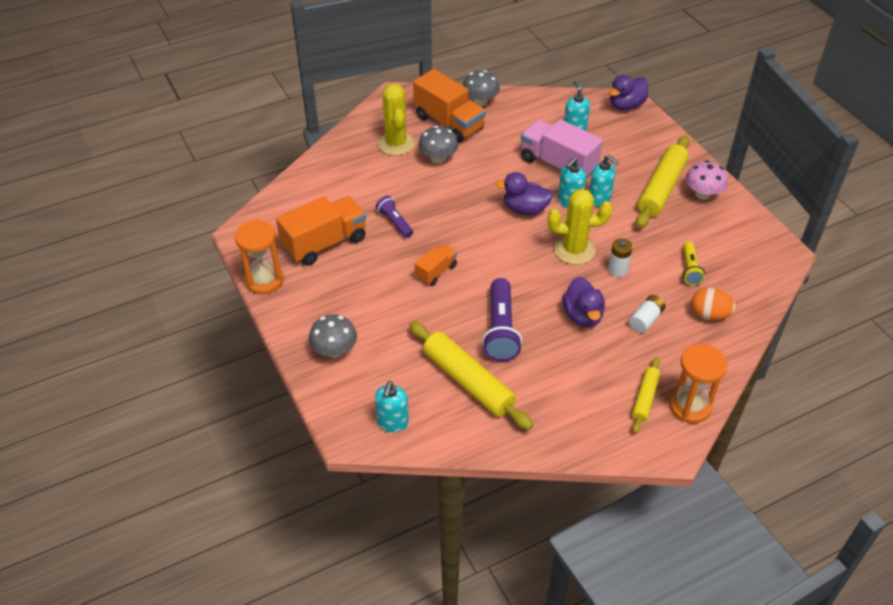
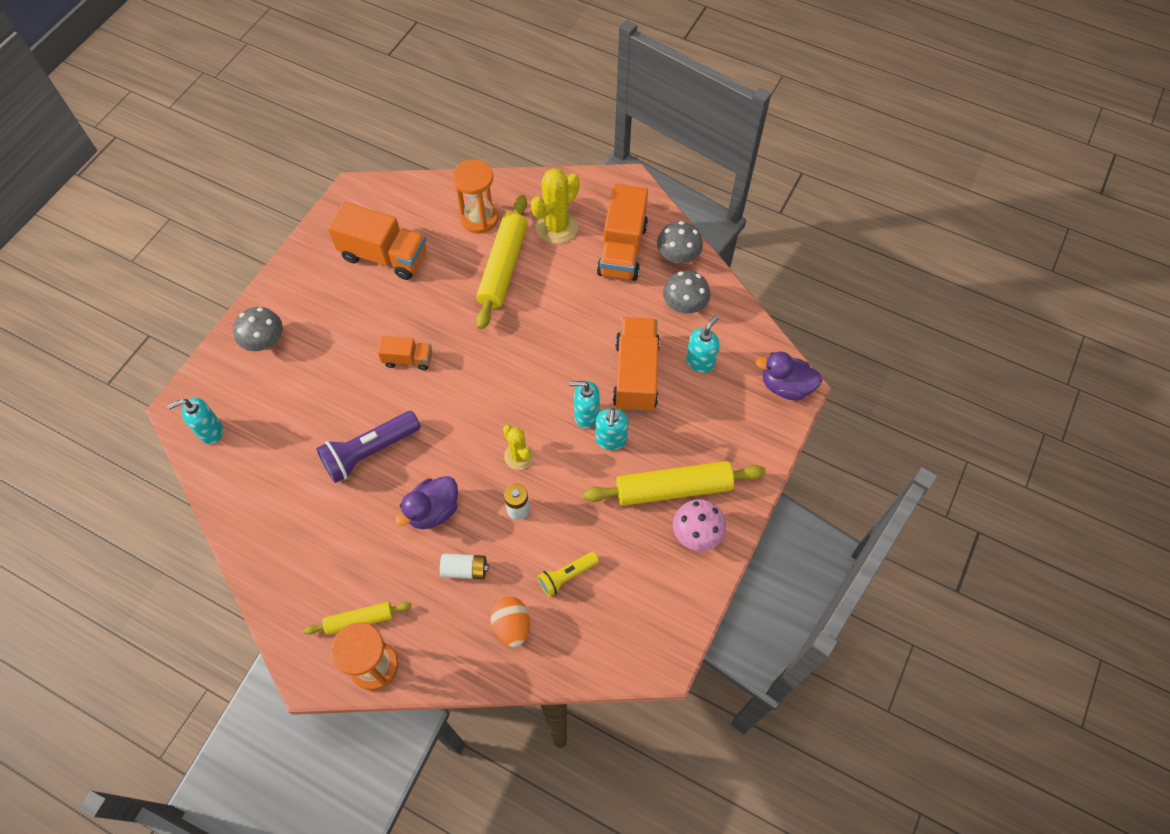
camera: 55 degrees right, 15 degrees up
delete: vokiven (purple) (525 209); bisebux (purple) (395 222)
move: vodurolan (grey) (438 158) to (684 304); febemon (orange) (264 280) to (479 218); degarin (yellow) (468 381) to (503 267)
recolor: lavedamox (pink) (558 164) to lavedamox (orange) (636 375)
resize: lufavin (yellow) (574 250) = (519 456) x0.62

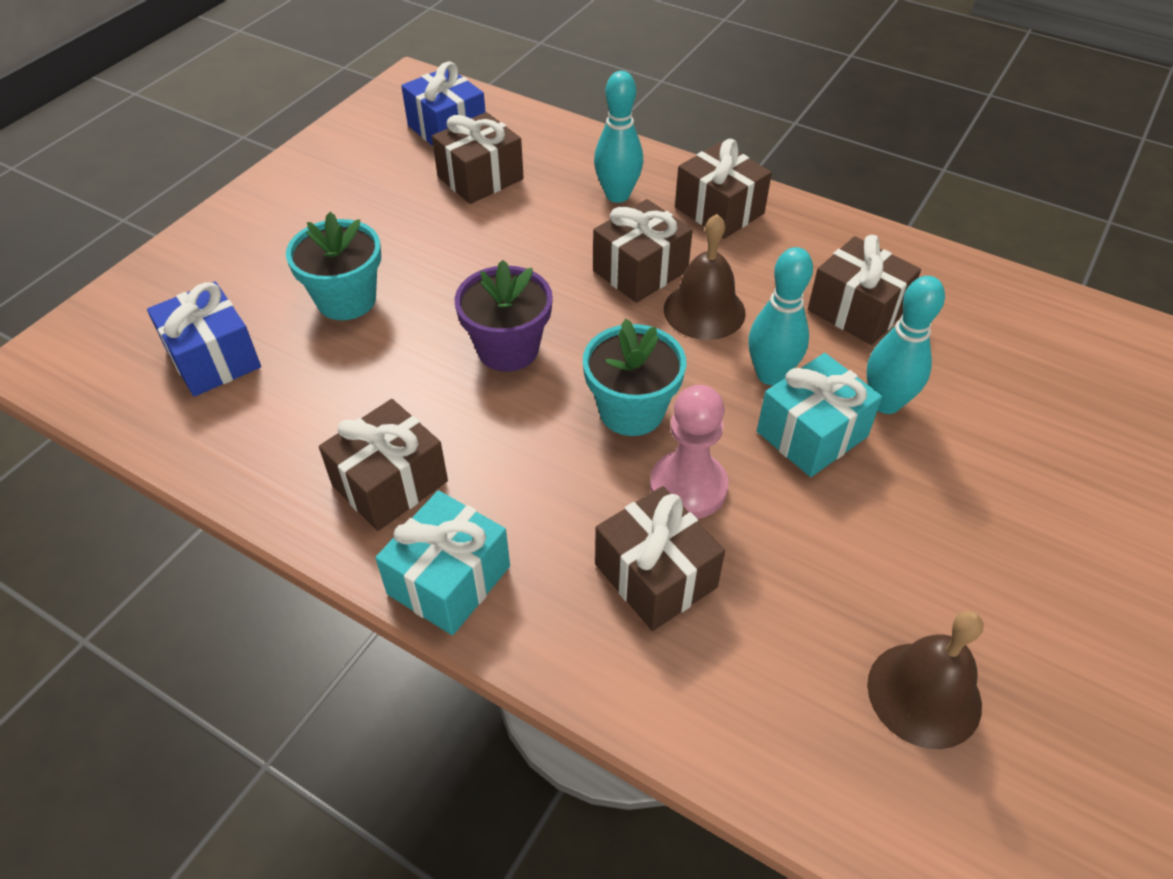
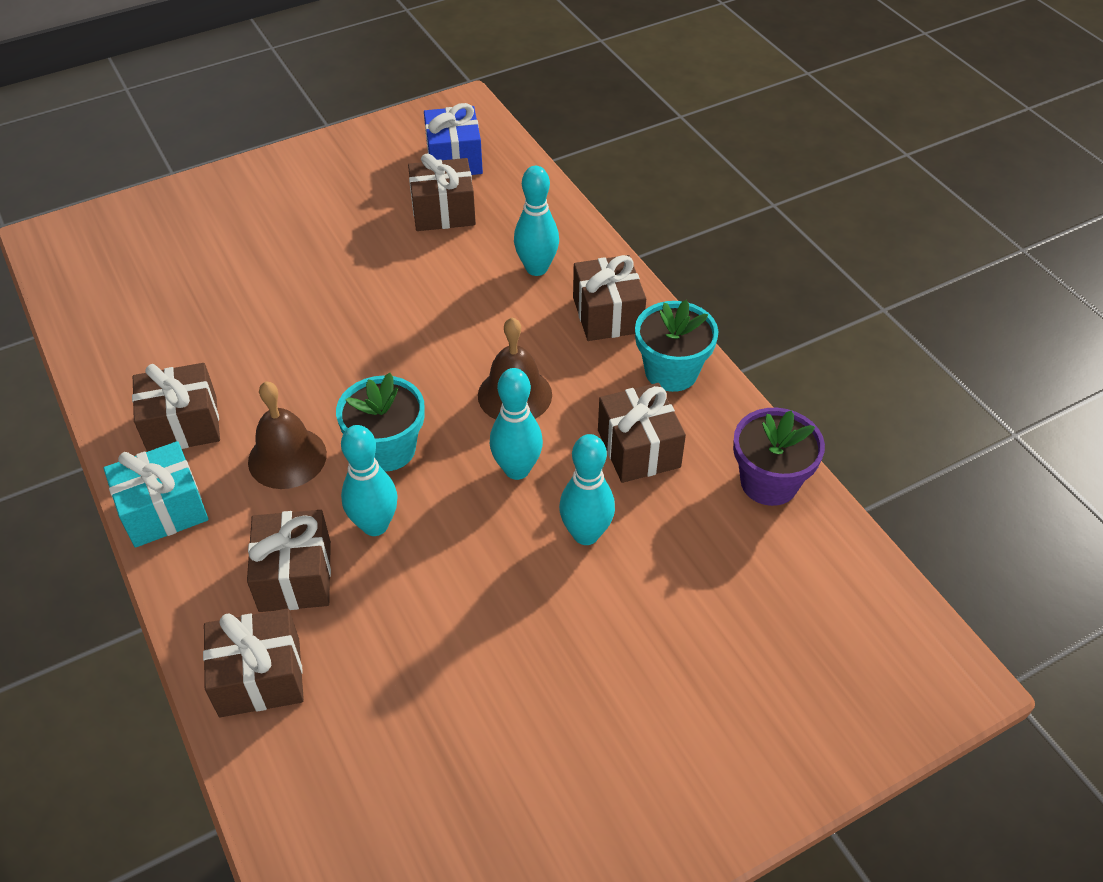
camera: 30 degrees right, 0 degrees up
delete: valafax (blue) (213 358); valafax (turquoise) (812 434)
move: valafax (brown) (640 271) to (260 677); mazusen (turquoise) (346 300) to (671 371); mazusen (purple) (508 349) to (769 482); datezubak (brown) (924 694) to (287 457)
replace: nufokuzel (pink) (688 487) to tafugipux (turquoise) (375 525)

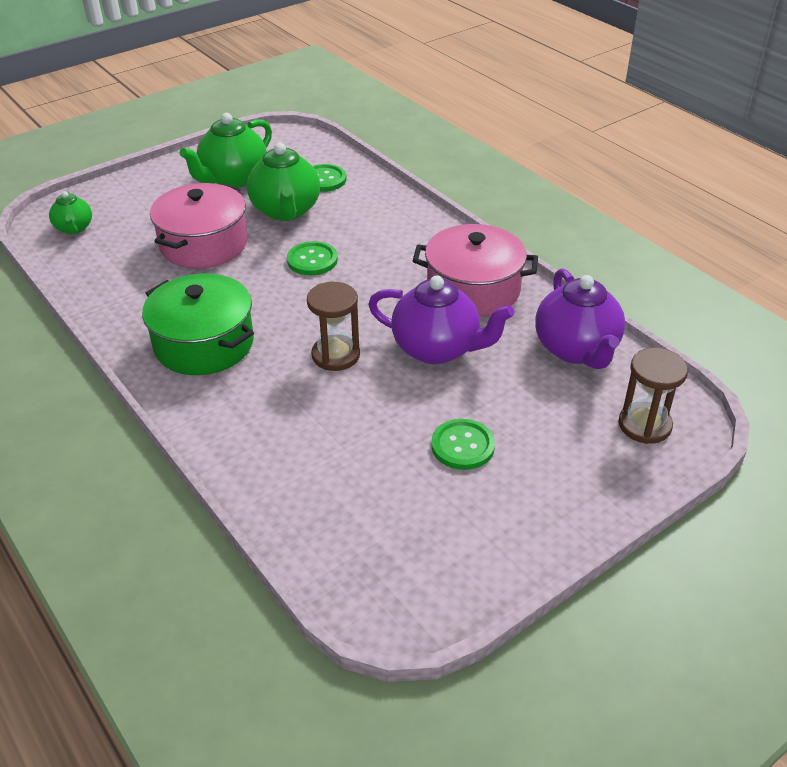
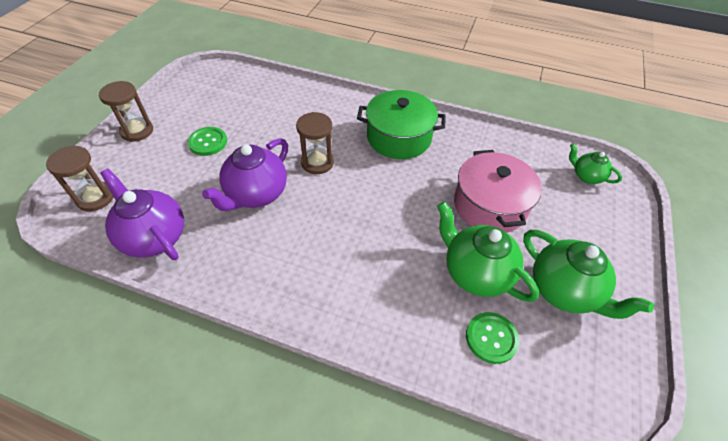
camera: 145 degrees right, 10 degrees up
delete: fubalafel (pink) (473 289); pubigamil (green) (312 260)
insert: febemon (brown) (137 131)
rotate: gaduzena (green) (233 179) = (564 290) 135 degrees clockwise; gaduzena (purple) (437 349) = (256 194) 45 degrees counterclockwise

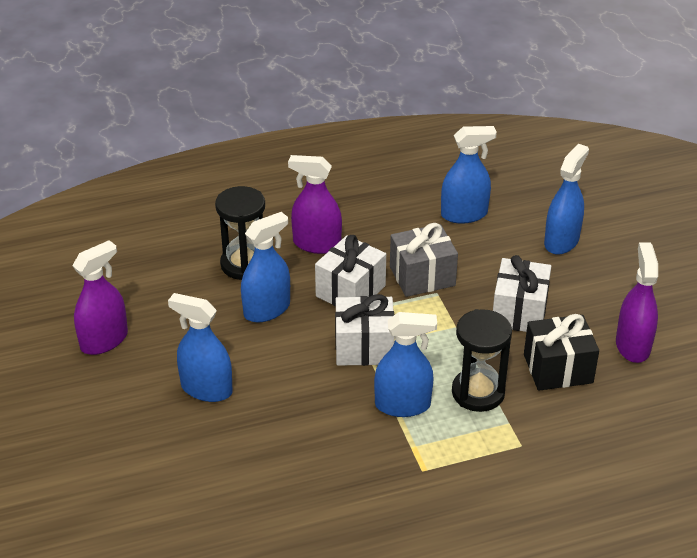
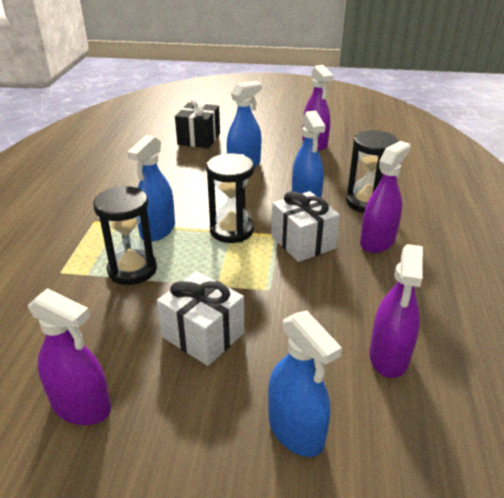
camera: 115 degrees right, 5 degrees down
delete: valafax (grey) (422 276)
move: valafax (black) (558 368) to (199 139)
replace: valafax (white) (364 347) to febemon (black) (231 230)
recolor: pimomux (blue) (464 214) to pimomux (purple) (389 356)

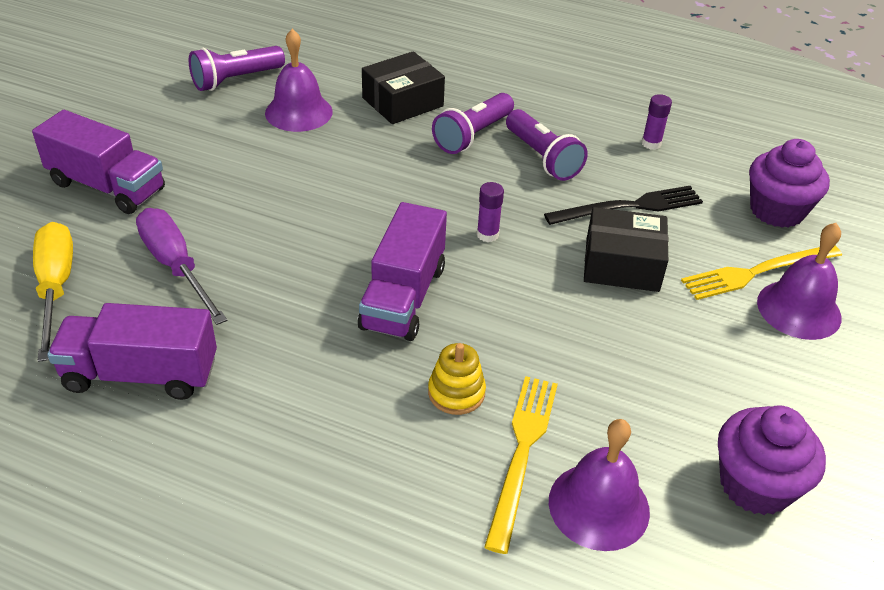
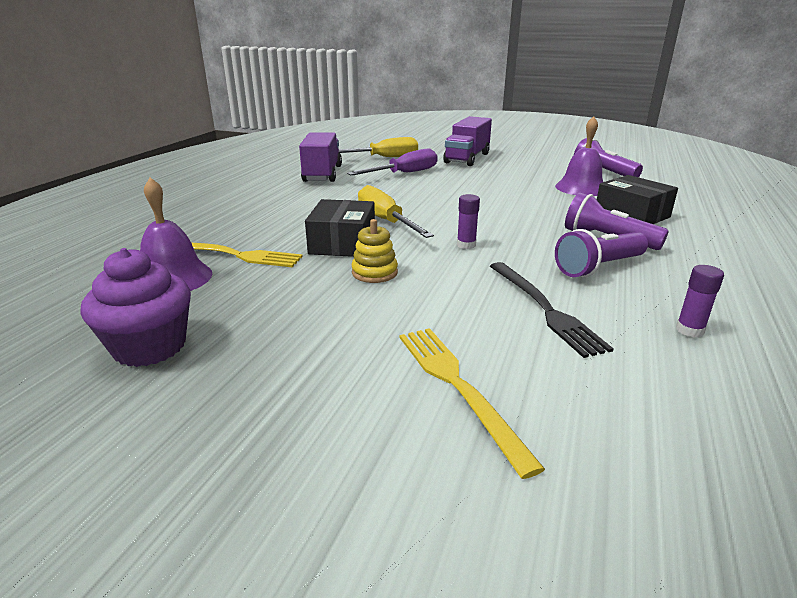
camera: 90 degrees right, 15 degrees down
delete: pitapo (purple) (776 210); datezubak (purple) (799 309)
move: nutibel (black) (622 264) to (342 243); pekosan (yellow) (456 393) to (374 273)
replace: lavedamox (purple) (403 297) to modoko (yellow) (386 221)

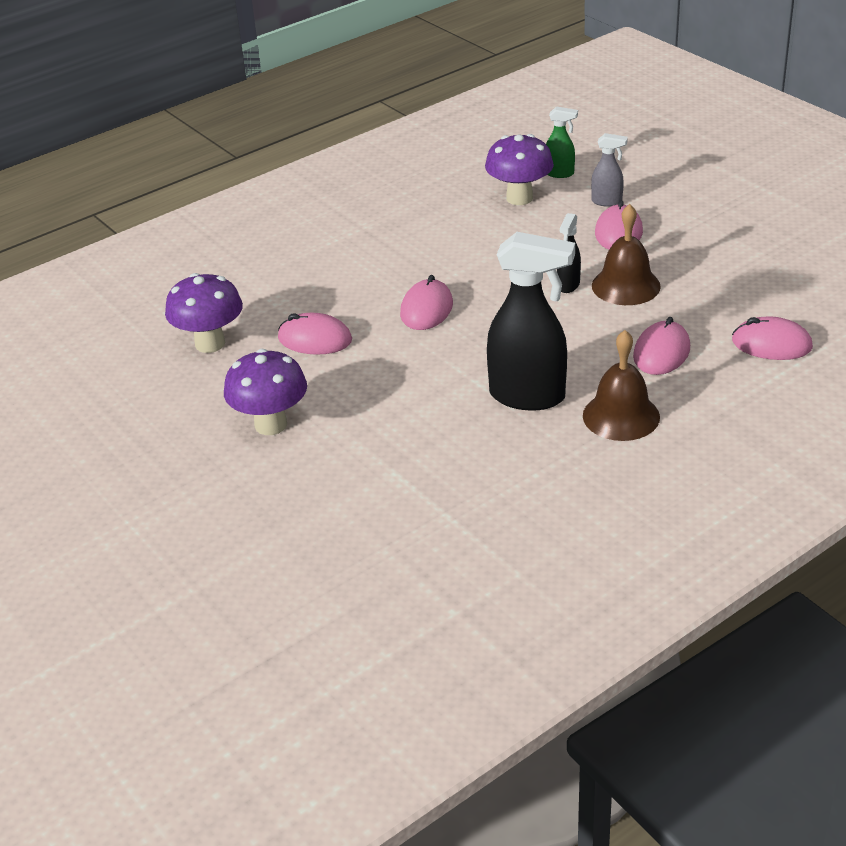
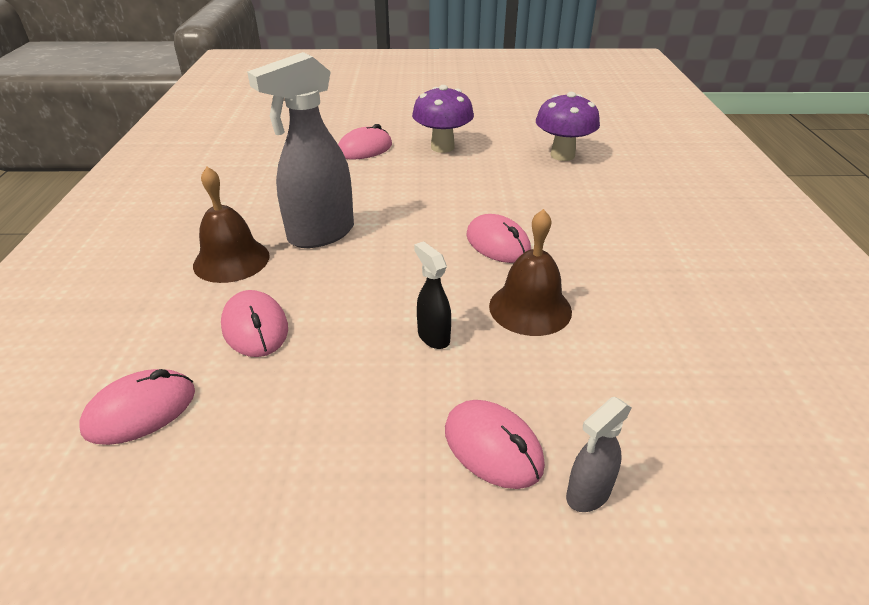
camera: 125 degrees right, 0 degrees up
delete: pimomux (green) (560 173); vodurolan (purple) (519 198)
move: datezubak (brown) (626 286) to (530 308); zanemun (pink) (315 339) to (364 149)
recolor: pimomux (black) (528 396) to pimomux (grey) (320 235)

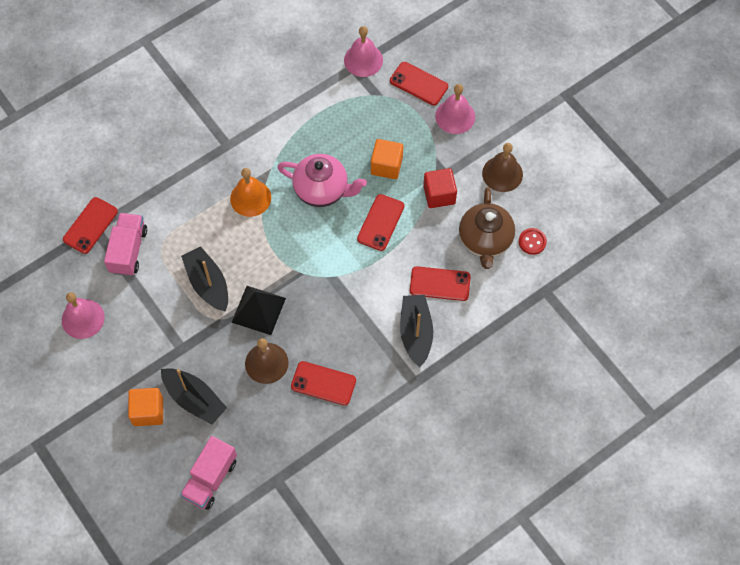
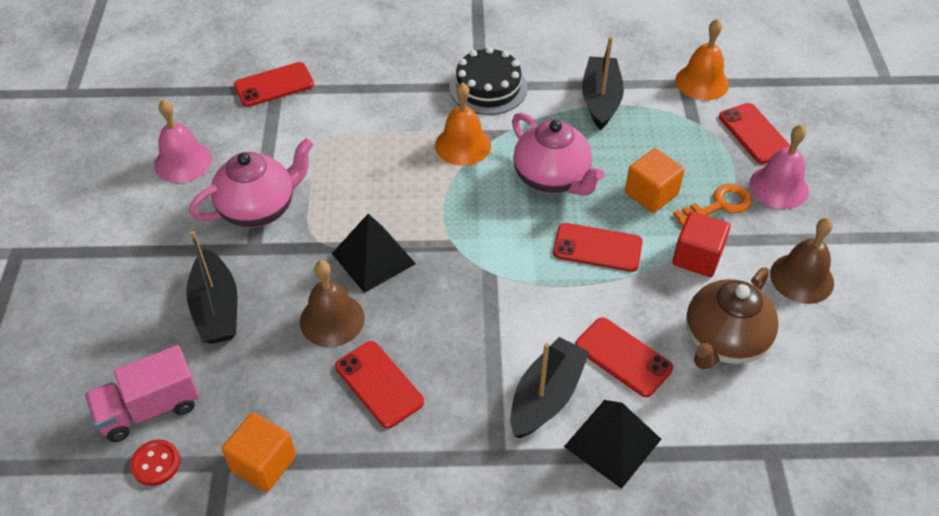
camera: 35 degrees right, 15 degrees down
delete: lavedamox (pink) (128 250)
insert: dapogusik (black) (488 87); gaduzena (pink) (259 209); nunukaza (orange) (719 205); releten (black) (612 442)
move: pubigamil (red) (532 242) to (156 463); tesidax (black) (208 284) to (600 100); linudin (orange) (148 411) to (263 463)
recolor: datezubak (pink) (363 60) to datezubak (orange) (702 82)
rotate: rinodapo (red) (380 222) = (597 248) 45 degrees clockwise

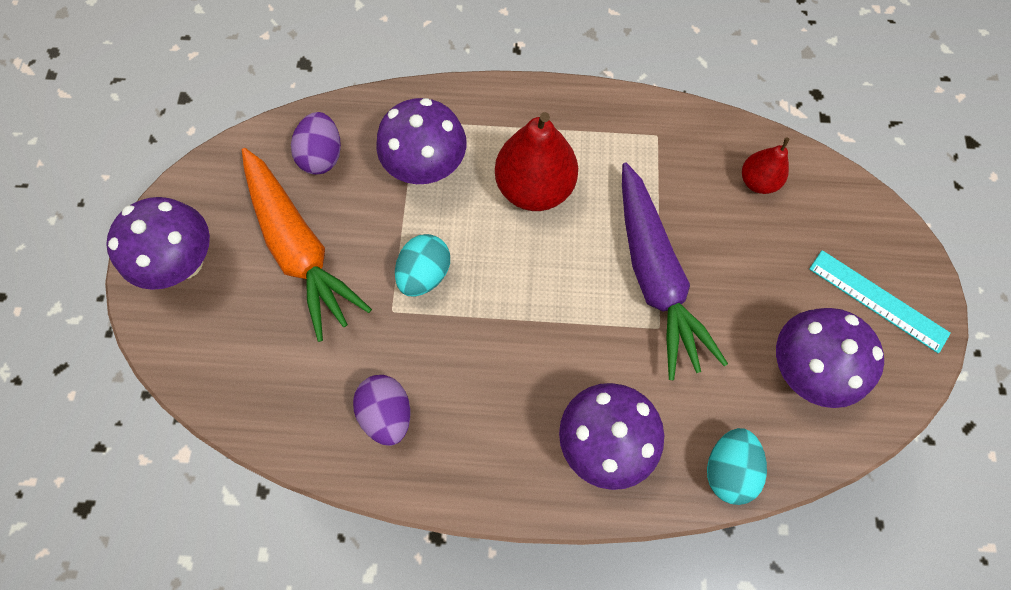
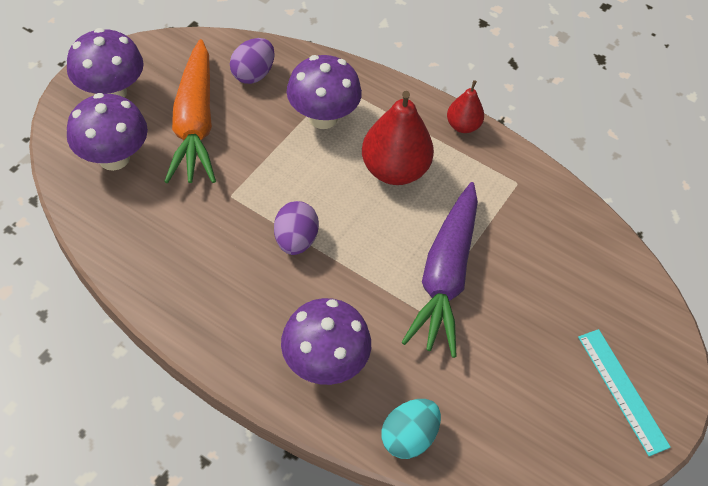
camera: 25 degrees right, 15 degrees down
delete: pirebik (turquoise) (425 274)
move: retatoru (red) (757 181) to (463 126); vodurolan (purple) (803 368) to (114 158); pirebik (purple) (387 413) to (295 240)

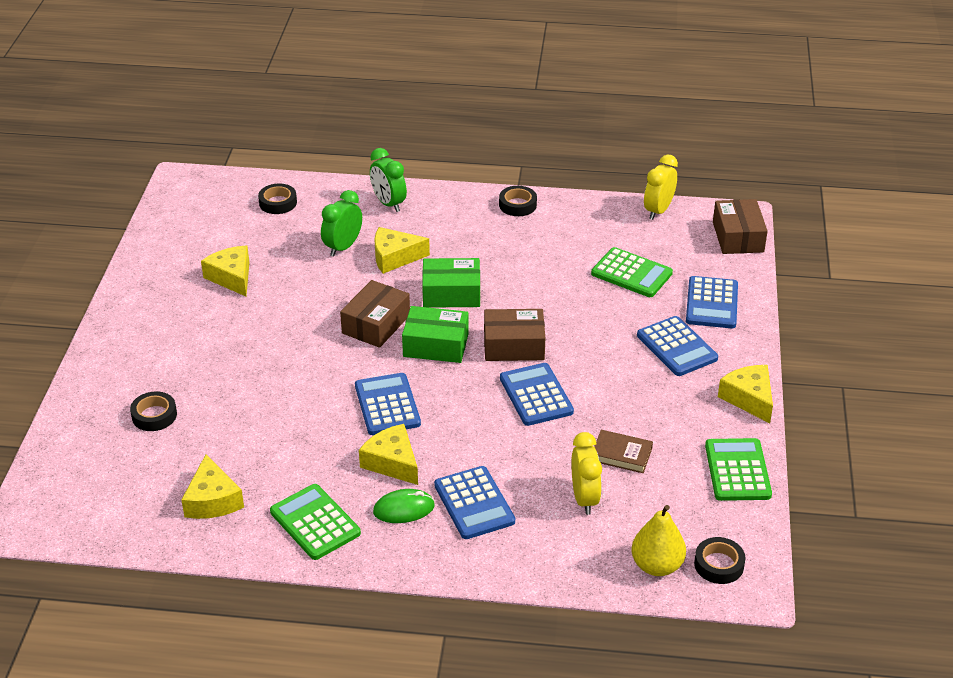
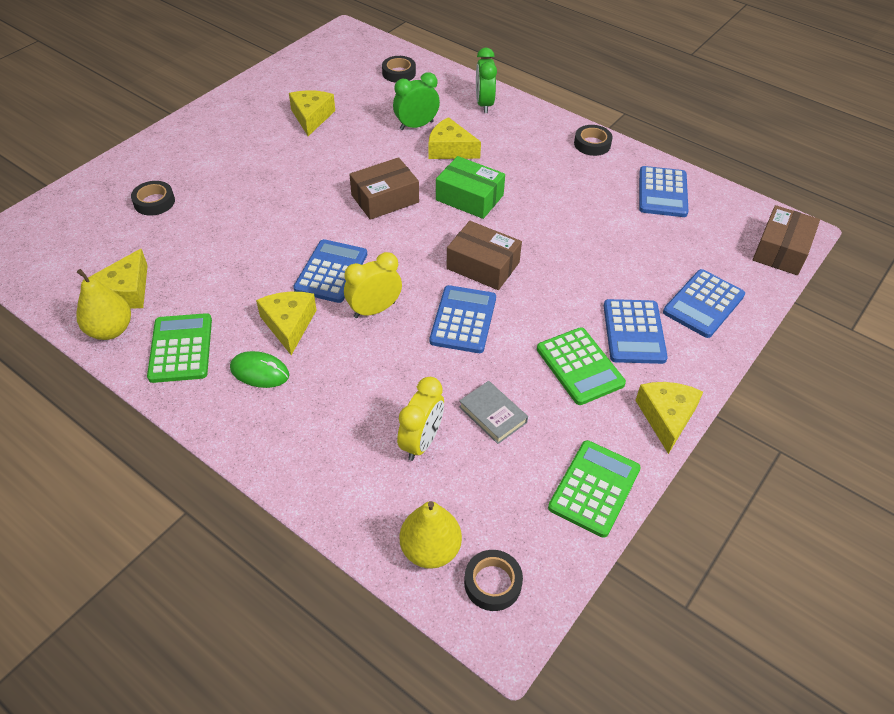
camera: 30 degrees right, 10 degrees up
delete: nutibel (green) (436 345)
insert: retatoru (yellow) (110 330)
move: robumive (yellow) (658 211) to (374 310); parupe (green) (631 273) to (580 366); parupe (blue) (474 503) to (662 192)
recolor: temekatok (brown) (621 454) to temekatok (grey) (492 415)

